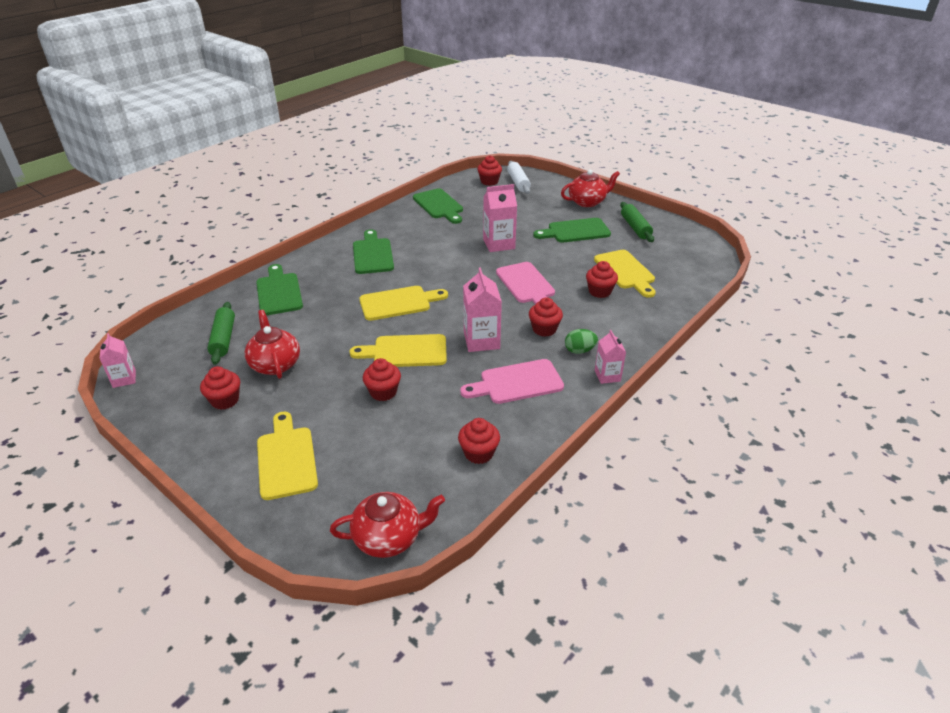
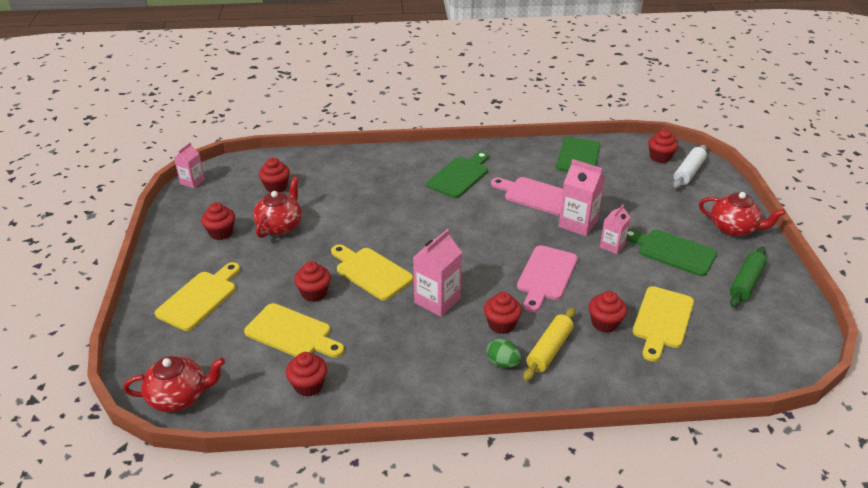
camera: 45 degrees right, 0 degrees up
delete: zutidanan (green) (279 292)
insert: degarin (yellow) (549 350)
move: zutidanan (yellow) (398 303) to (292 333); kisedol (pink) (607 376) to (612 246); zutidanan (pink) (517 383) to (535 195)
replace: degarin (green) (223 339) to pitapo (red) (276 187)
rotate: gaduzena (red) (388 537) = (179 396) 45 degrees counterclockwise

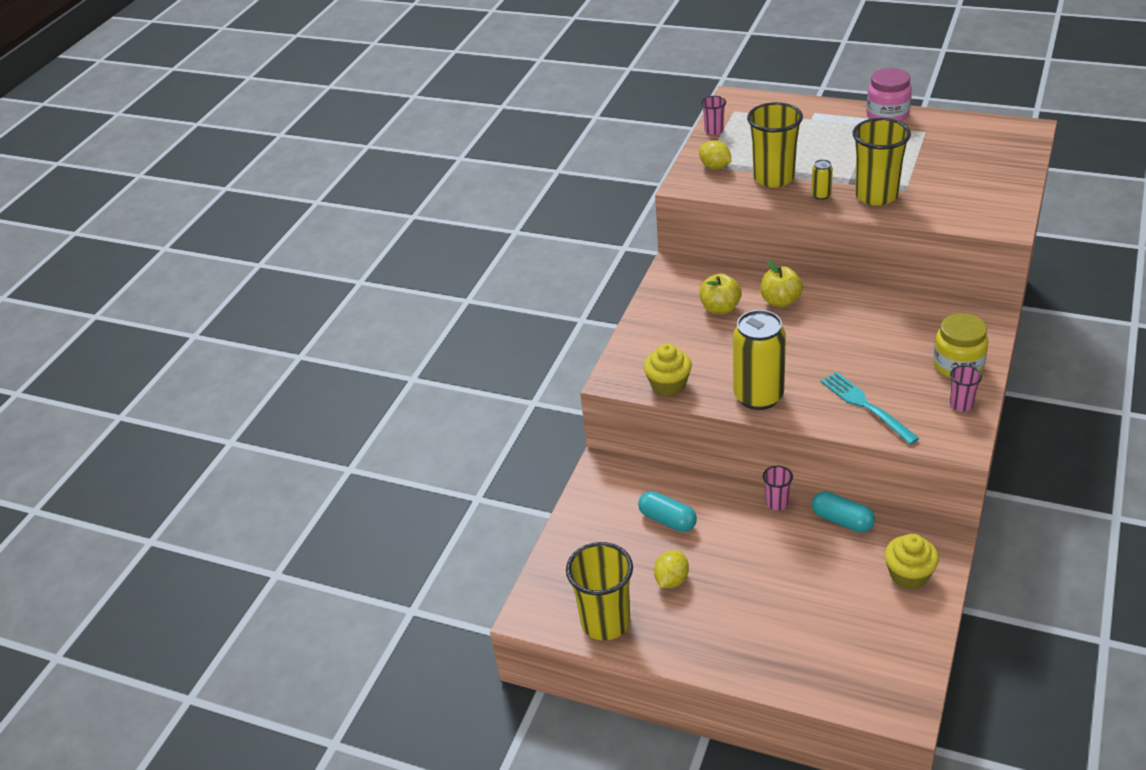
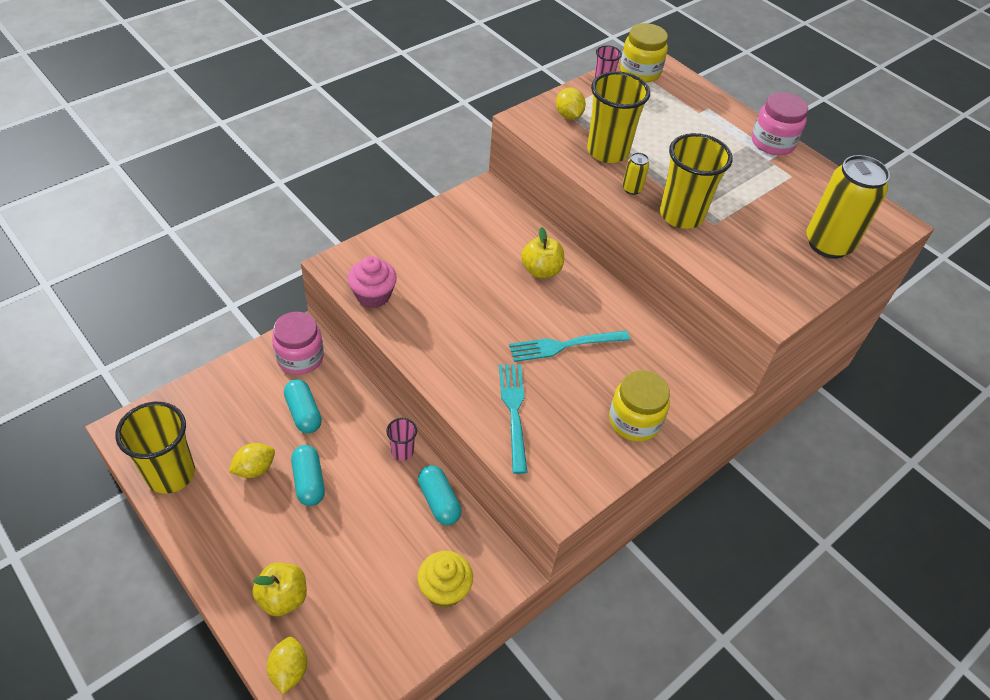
camera: 20 degrees right, 10 degrees up
delete: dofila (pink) (961 404)
insert: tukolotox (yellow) (640 72); tukolotox (pink) (300 358); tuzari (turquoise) (564 345); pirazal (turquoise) (309 481); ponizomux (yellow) (289 670)
move: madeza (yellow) (720 308) to (283 597); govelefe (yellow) (758 396) to (828 244)
recolor: pitapo (yellow) (668 385) to pitapo (pink) (373 295)

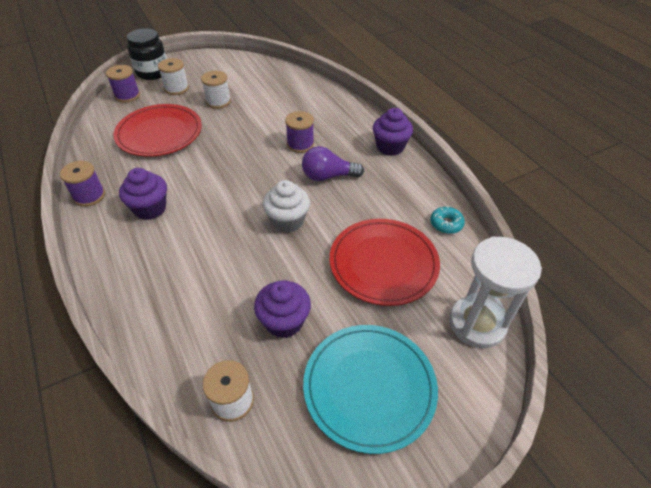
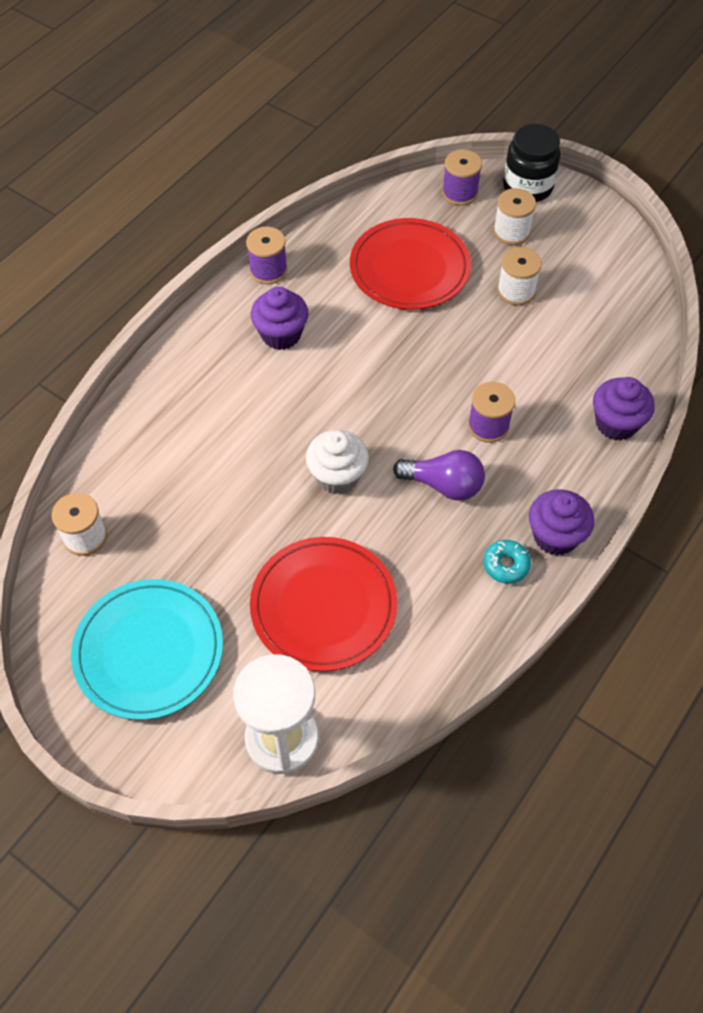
camera: 65 degrees right, 10 degrees up
move: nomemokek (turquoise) (446 224) to (506 565); pitapo (purple) (284 321) to (616 423)
rotate: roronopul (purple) (328 176) = (443 485) 135 degrees clockwise

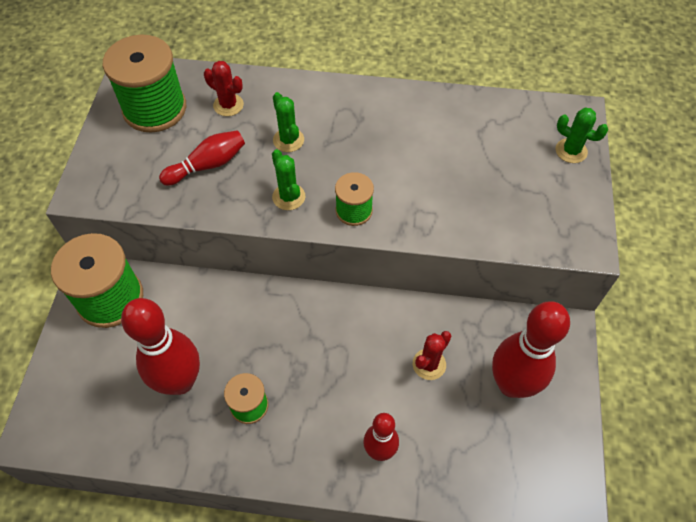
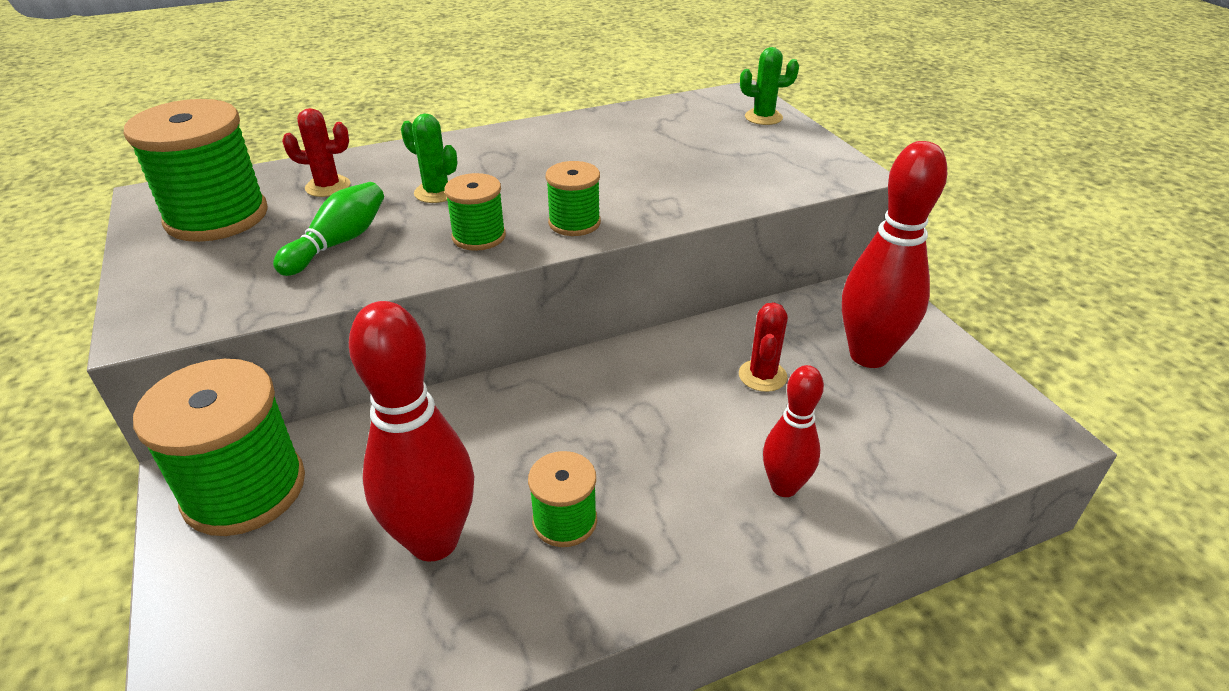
camera: 30 degrees left, 20 degrees down
replace: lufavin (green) (288 197) to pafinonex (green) (479 236)
recolor: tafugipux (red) (208 165) to tafugipux (green) (338 243)

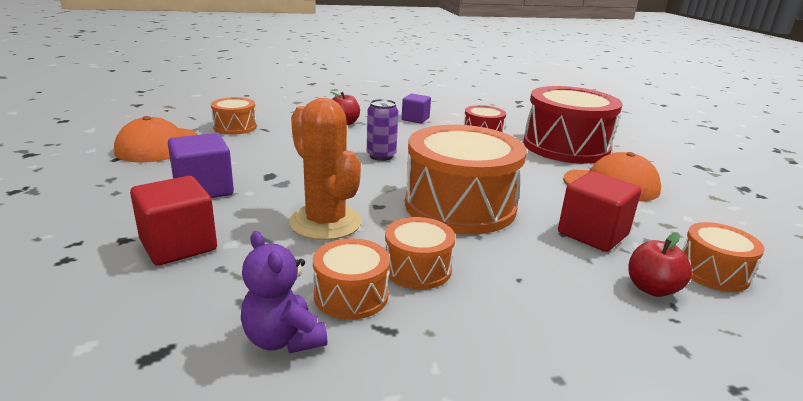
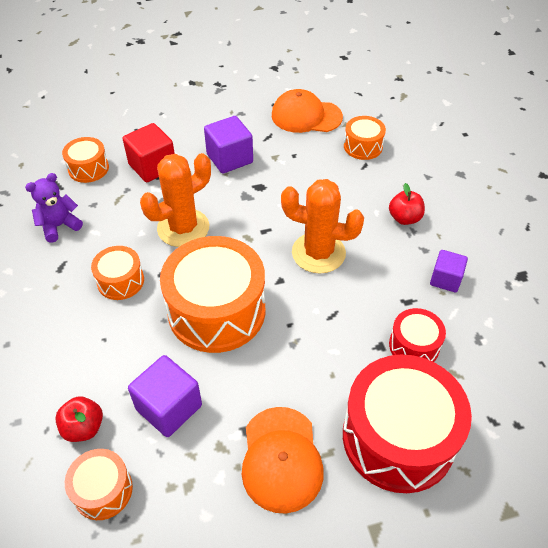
camera: 90 degrees right, 25 degrees up
move: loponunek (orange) (351 295) to (88 168)
replace: govelefe (purple) (381 156) to lufavin (orange) (318 253)
recolor: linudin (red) (592 234) to linudin (purple) (169 407)

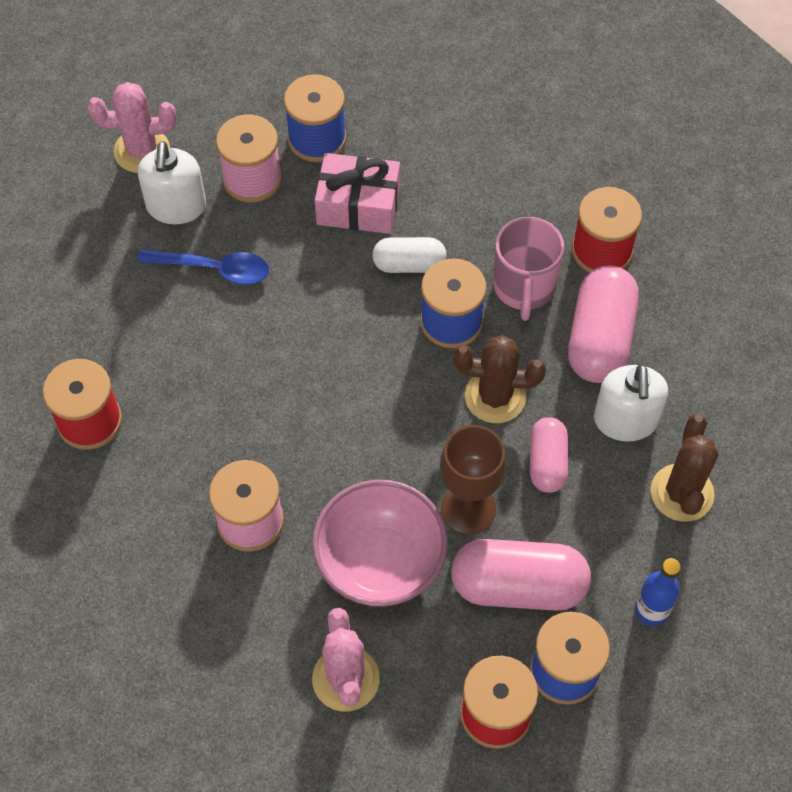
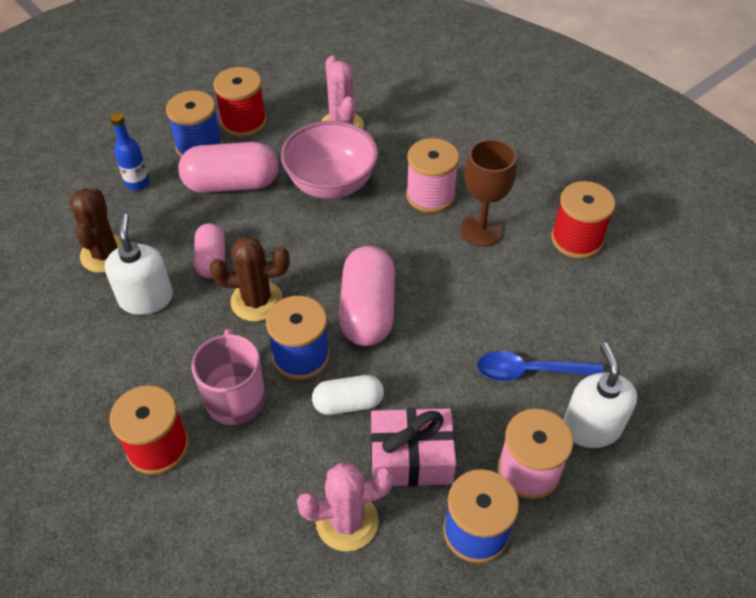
camera: 170 degrees right, 10 degrees down
move: lufavin (pink) (142 151) to (347 521); pirazal (pink) (599 338) to (367 310); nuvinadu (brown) (468 509) to (481 230)

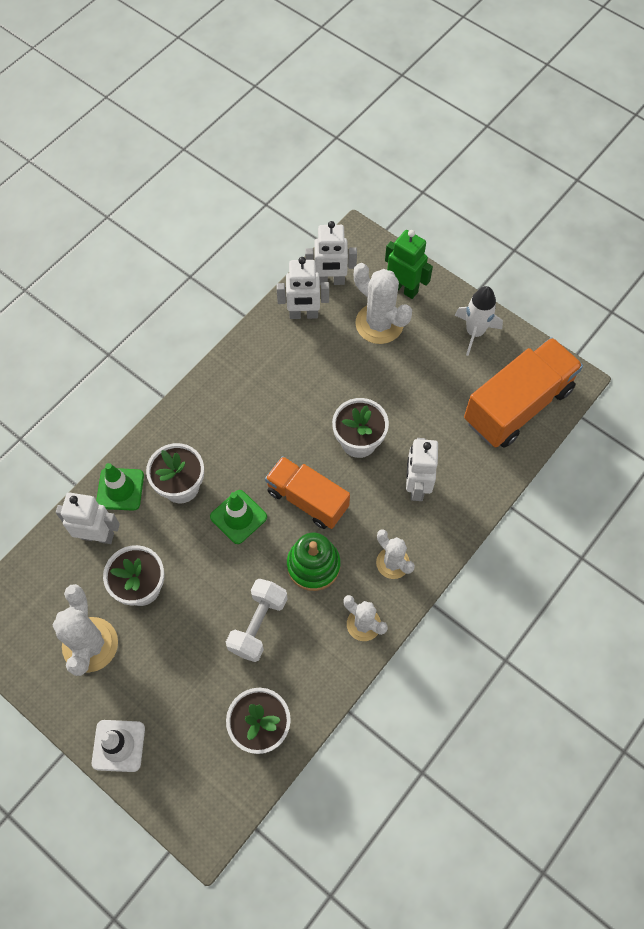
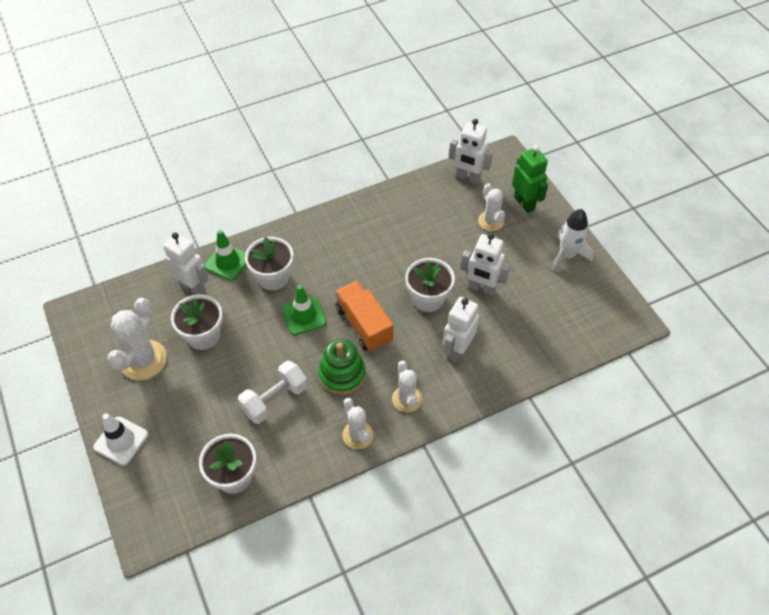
camera: 25 degrees right, 10 degrees down
delete: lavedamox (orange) (517 405)
move: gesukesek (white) (303 314) to (481 288)
resize: lufavin (white) (379 324) = (491 221) x0.62

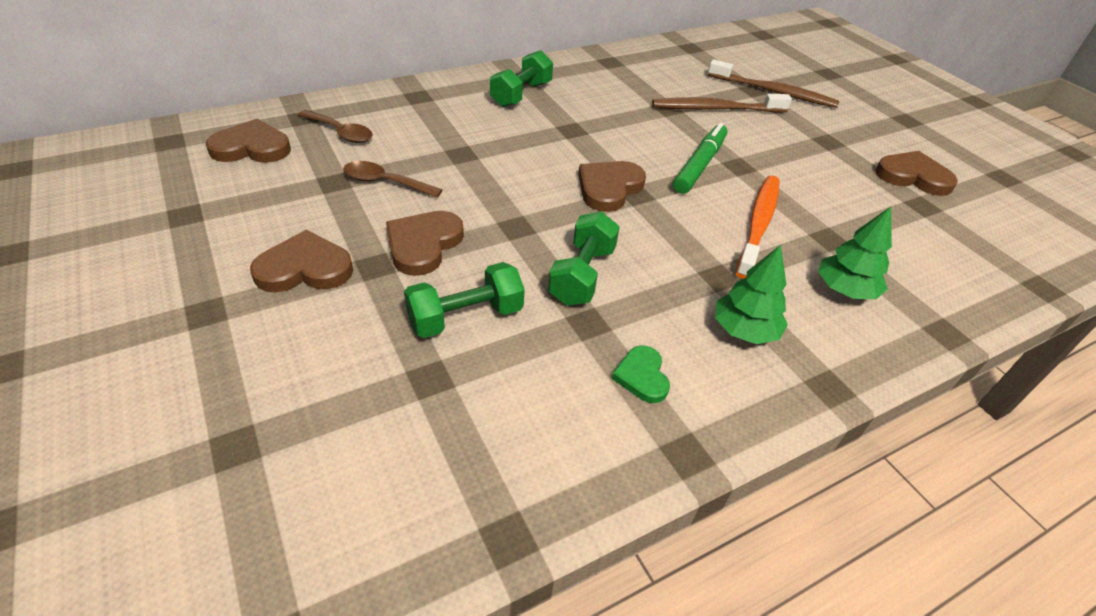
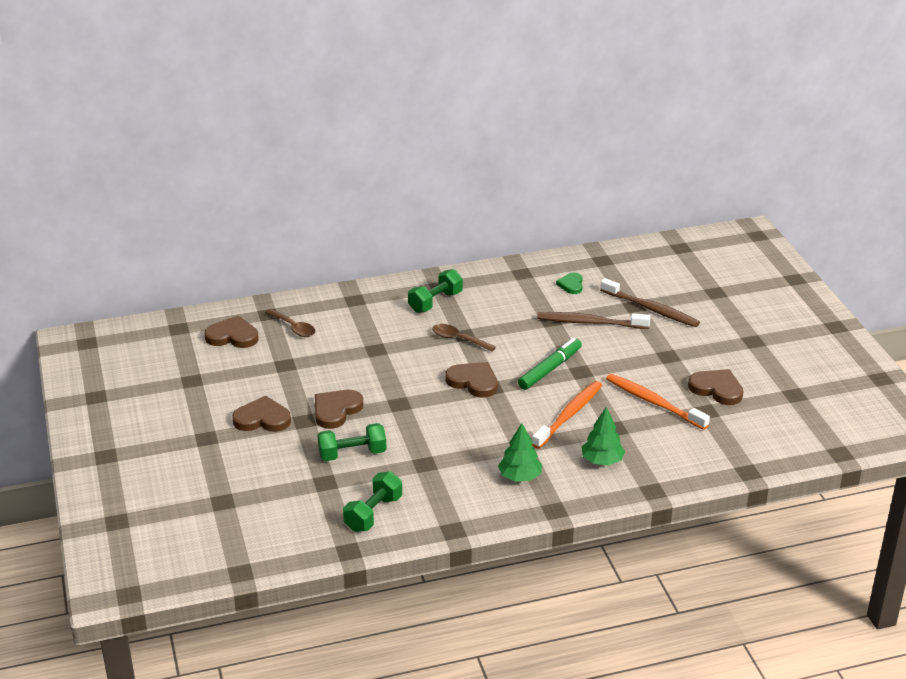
camera: 15 degrees right, 10 degrees down
insert: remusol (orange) (653 402)
move: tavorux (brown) (385 182) to (458 339); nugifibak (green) (582 275) to (373 513); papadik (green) (642 376) to (571 285)
rotate: papadik (brown) (609 188) = (473 382) 75 degrees clockwise

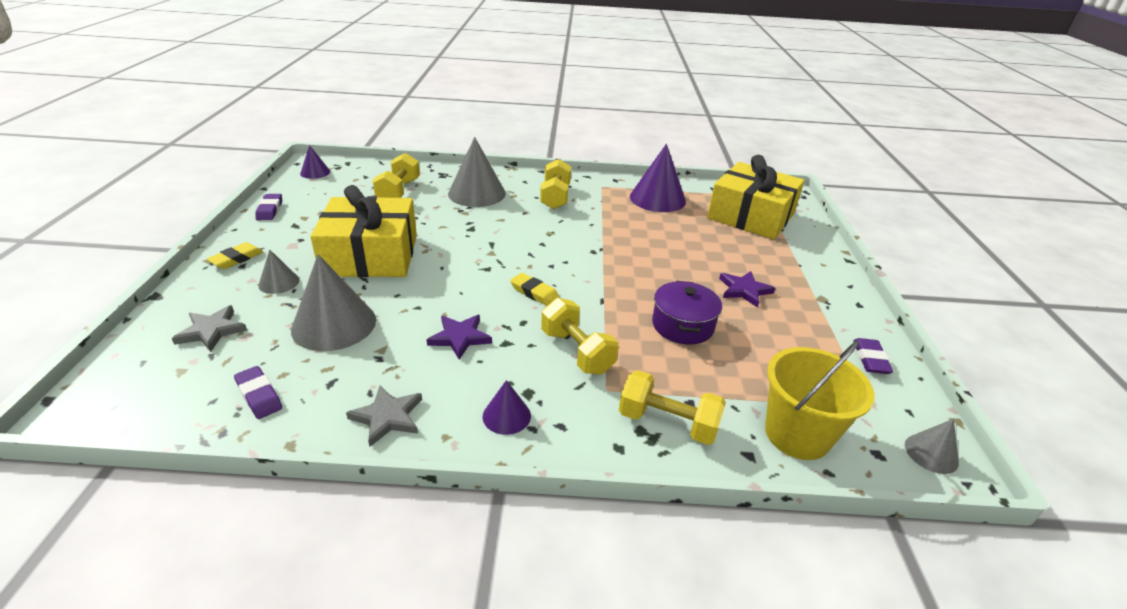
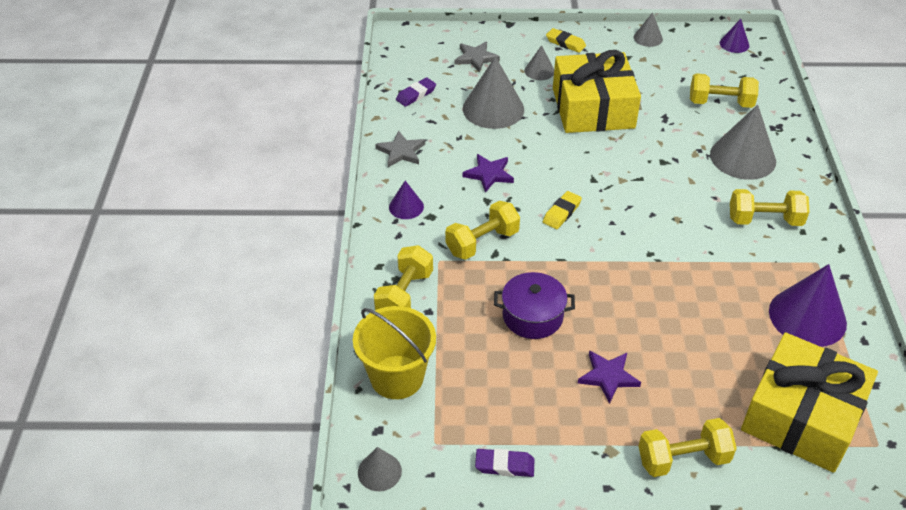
camera: 90 degrees right, 10 degrees up
insert: nugifibak (yellow) (683 459)
replace: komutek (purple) (270 210) to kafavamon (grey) (648 38)

